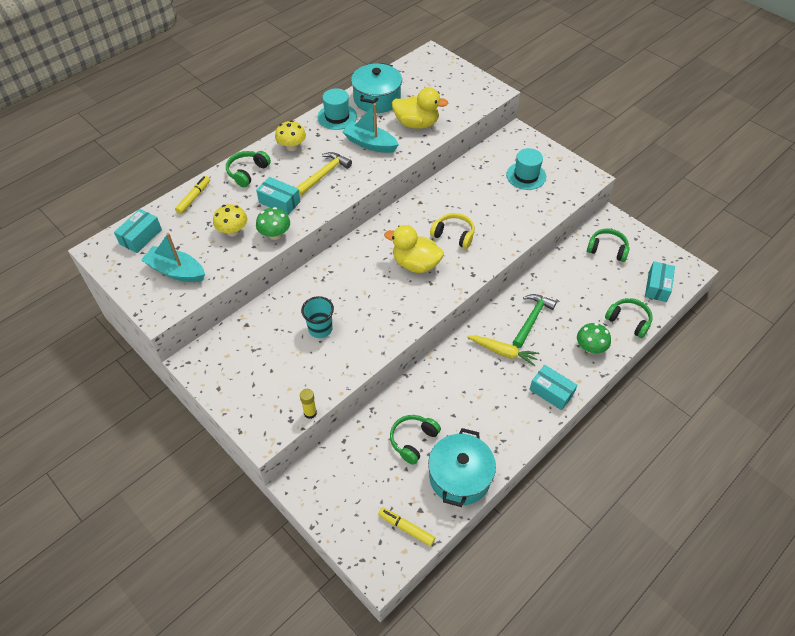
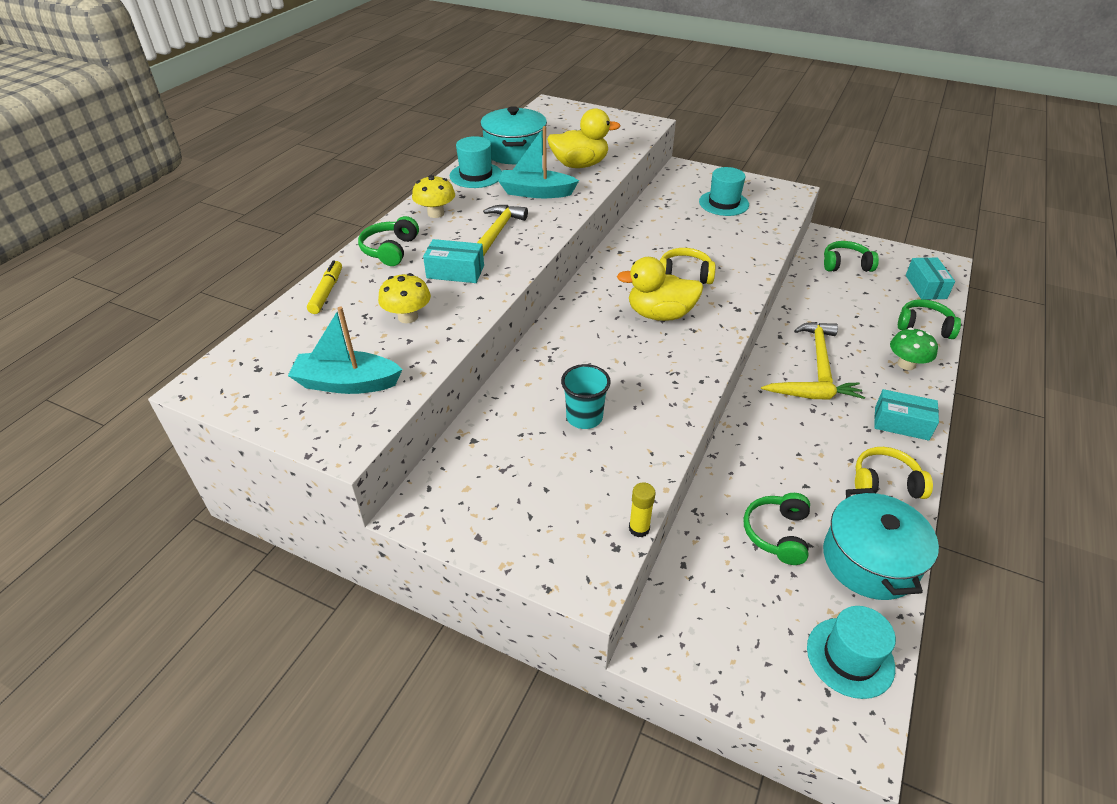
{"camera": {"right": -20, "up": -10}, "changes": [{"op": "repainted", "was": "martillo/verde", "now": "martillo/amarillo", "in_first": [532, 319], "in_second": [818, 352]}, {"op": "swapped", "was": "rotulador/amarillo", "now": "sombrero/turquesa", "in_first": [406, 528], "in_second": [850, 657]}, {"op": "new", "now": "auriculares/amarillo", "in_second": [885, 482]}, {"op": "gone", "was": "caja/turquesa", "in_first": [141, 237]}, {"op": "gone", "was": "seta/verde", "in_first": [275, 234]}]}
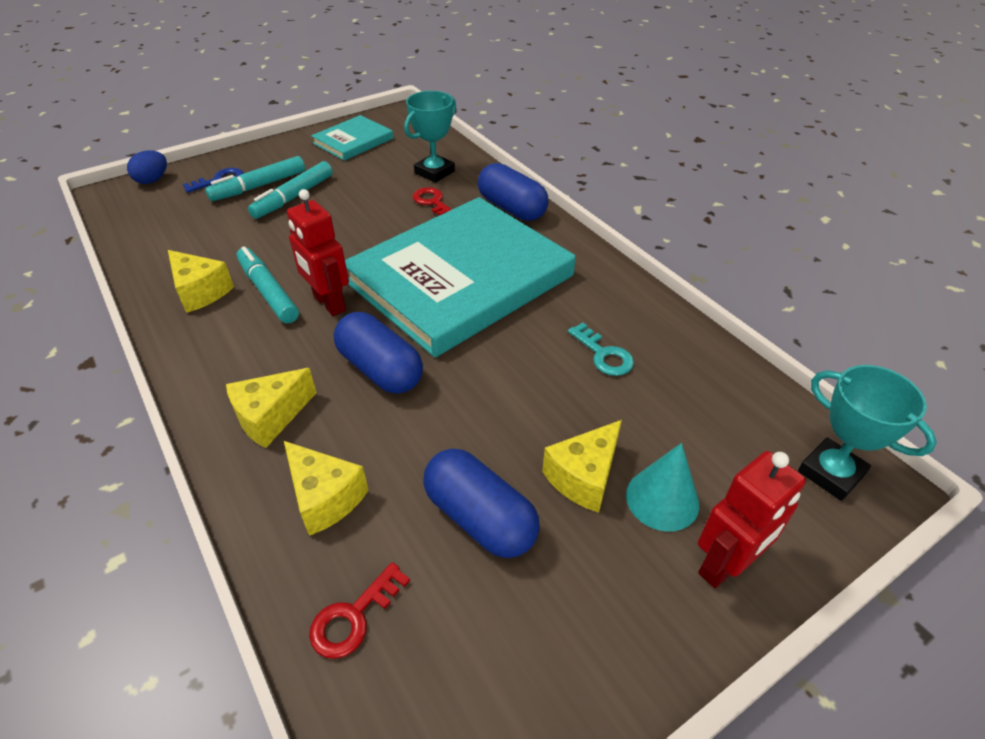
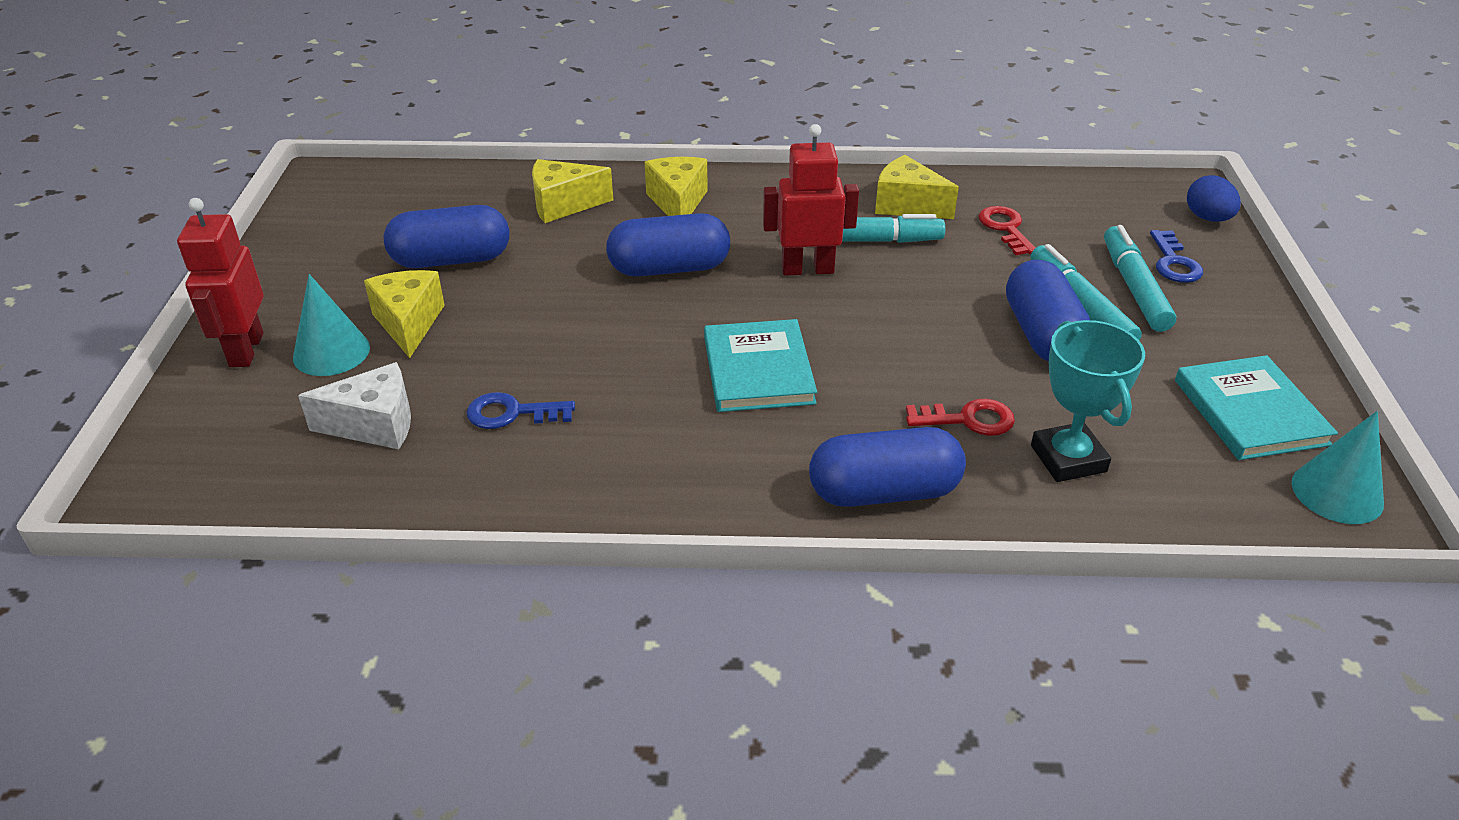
{"camera": {"right": 125, "up": -5}, "changes": [{"op": "new", "now": "queso/blanco", "in_second": [374, 425]}, {"op": "repainted", "was": "llave/turquesa", "now": "llave/azul", "in_first": [603, 354], "in_second": [512, 413]}, {"op": "scaled", "was": "libro/turquesa", "in_first": [460, 279], "in_second": [758, 370], "ratio": 0.46}, {"op": "rotated", "was": "queso/amarillo", "in_first": [200, 292], "in_second": [907, 205], "clockwise": 45}, {"op": "shifted", "was": "llave/rojo", "in_first": [354, 617], "in_second": [1005, 228]}, {"op": "new", "now": "cápsula/azul", "in_second": [1042, 335]}, {"op": "new", "now": "cono/turquesa", "in_second": [1337, 492]}, {"op": "gone", "was": "trofeo/turquesa", "in_first": [830, 473]}]}
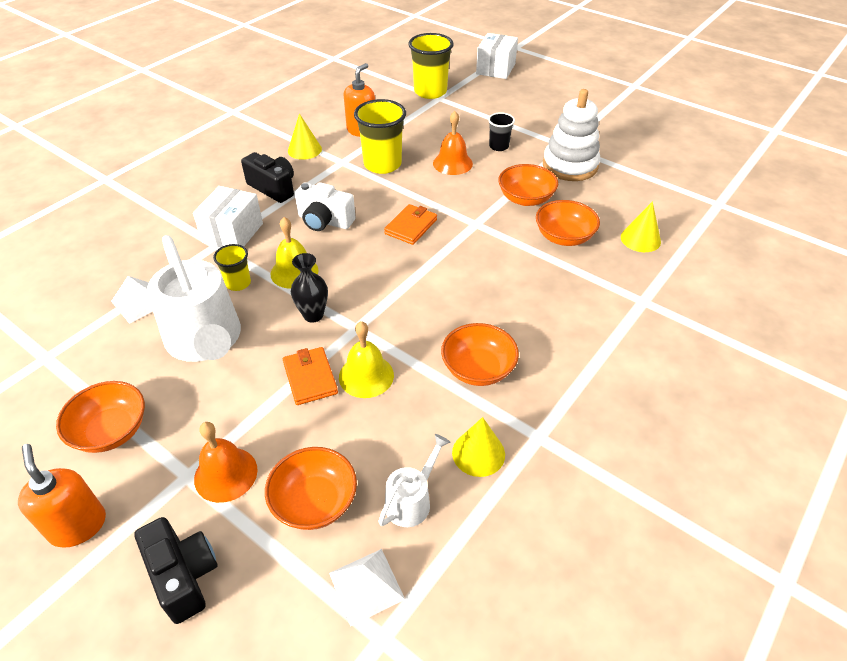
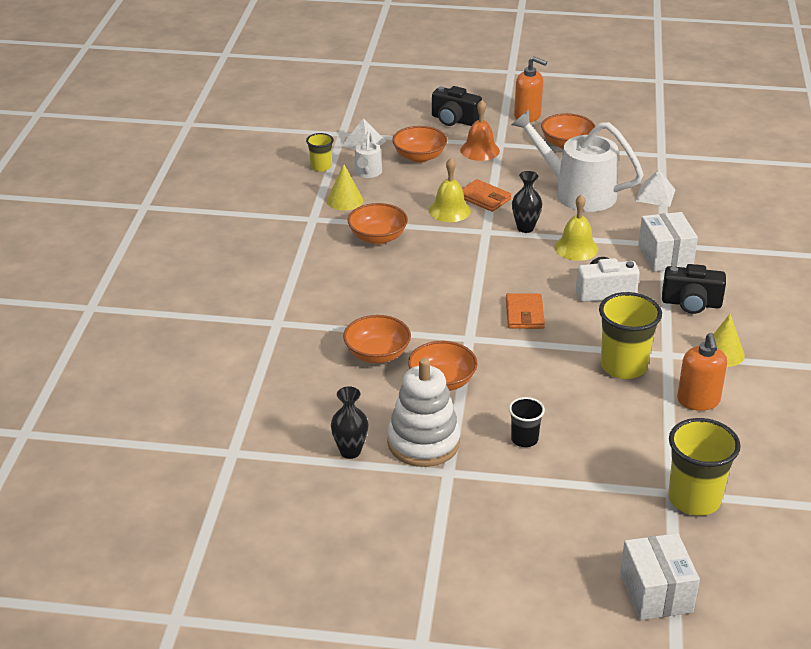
{"camera": {"right": 150, "up": -10}, "changes": [{"op": "shifted", "was": "vaso/amarillo", "in_first": [238, 283], "in_second": [321, 167]}, {"op": "new", "now": "florero/negro", "in_second": [350, 451]}, {"op": "gone", "was": "campana/naranja", "in_first": [452, 163]}, {"op": "gone", "was": "cono/amarillo", "in_first": [640, 239]}]}
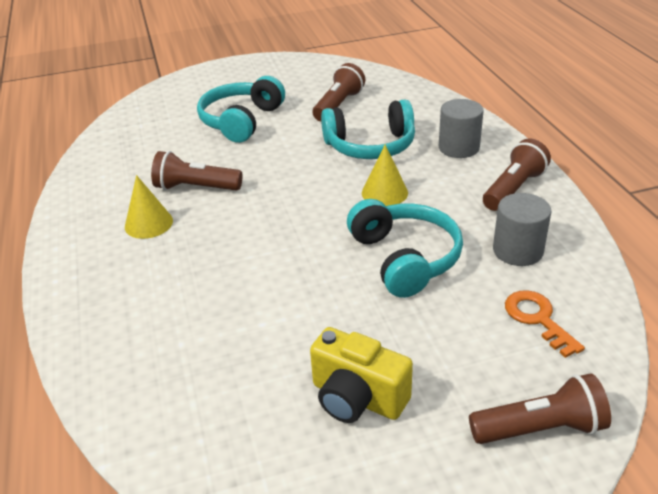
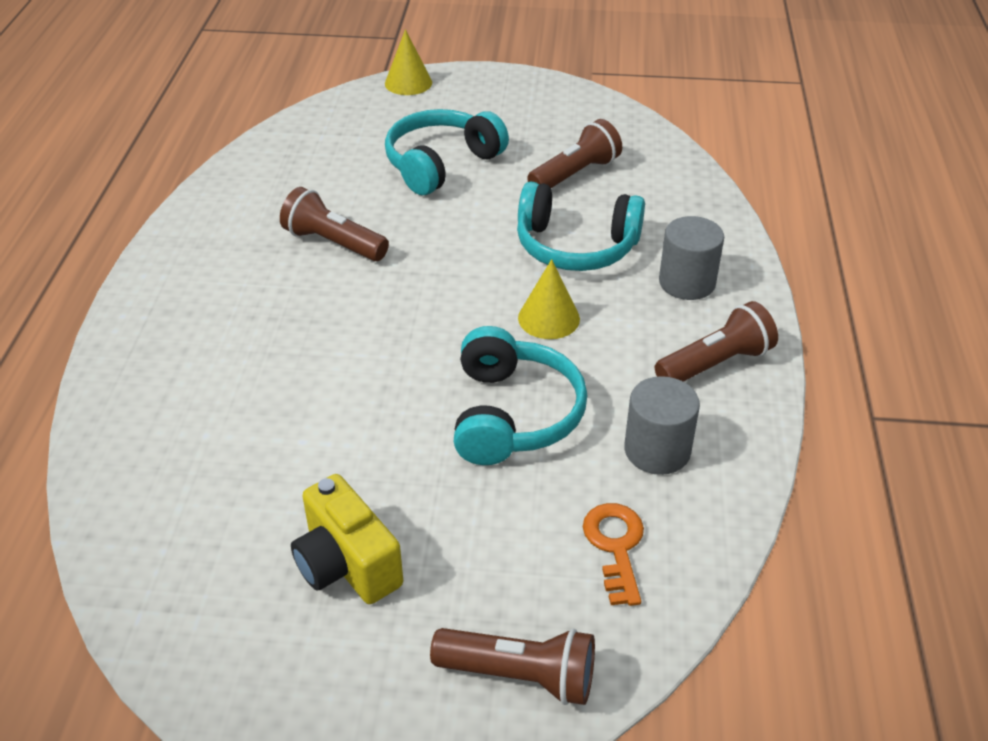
{"camera": {"right": 20, "up": 5}, "changes": [{"op": "shifted", "was": "cono/amarillo", "in_first": [148, 223], "in_second": [408, 83]}]}
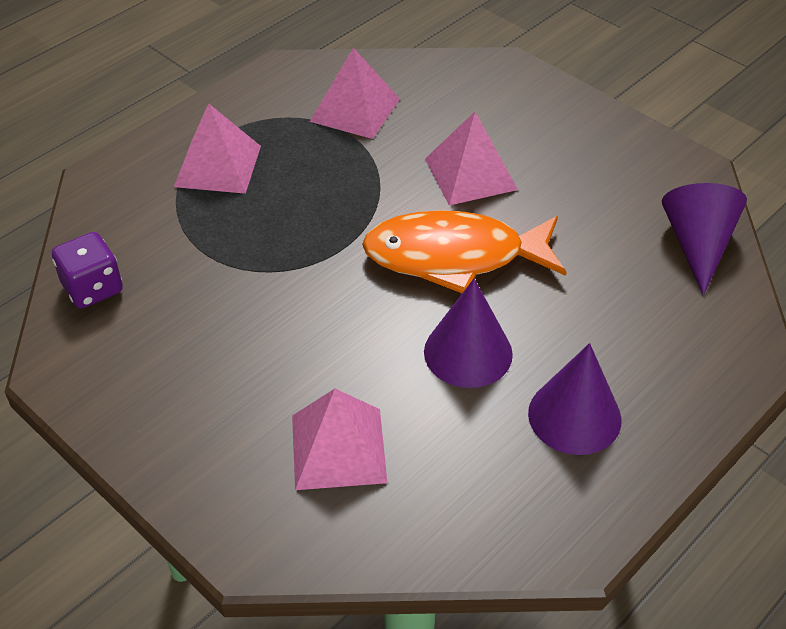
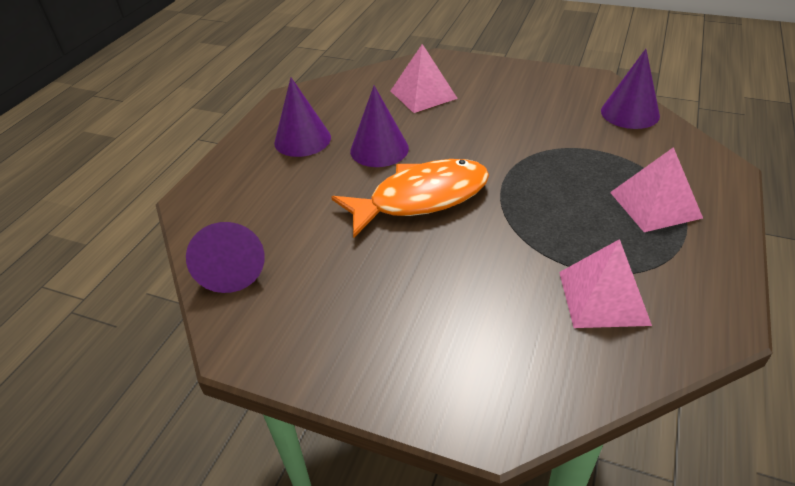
{"camera": {"right": 160, "up": -5}, "changes": [{"op": "swapped", "was": "dado/morado", "now": "cono/morado", "in_first": [93, 288], "in_second": [630, 113]}, {"op": "gone", "was": "pirámide/rosa", "in_first": [470, 174]}]}
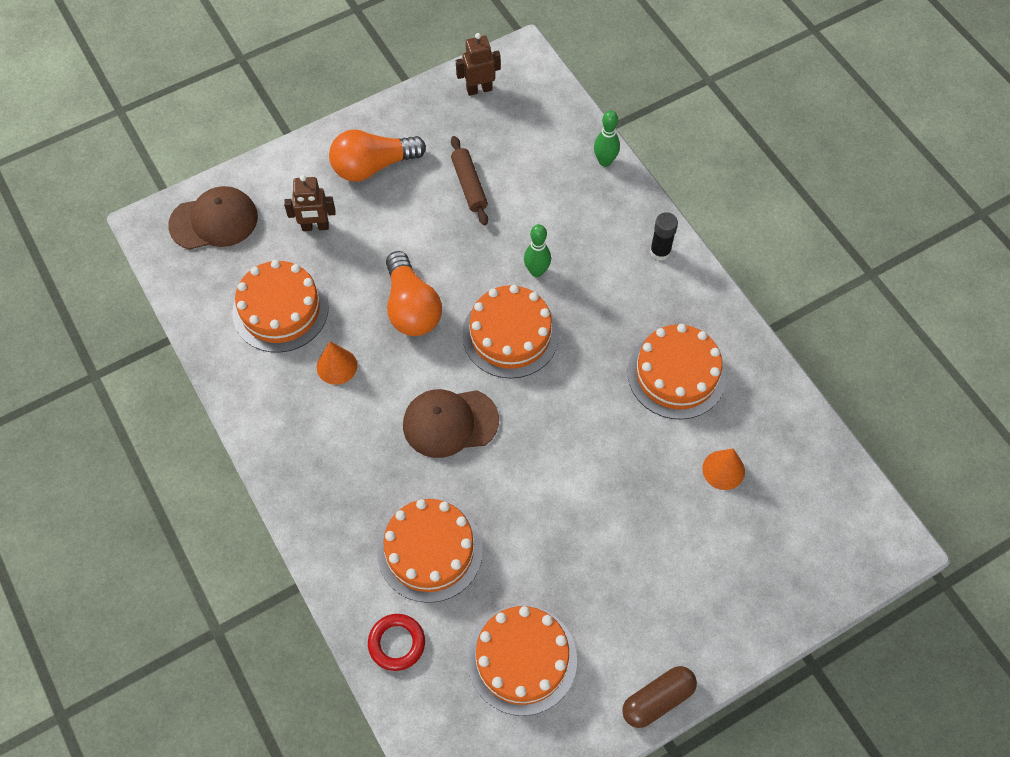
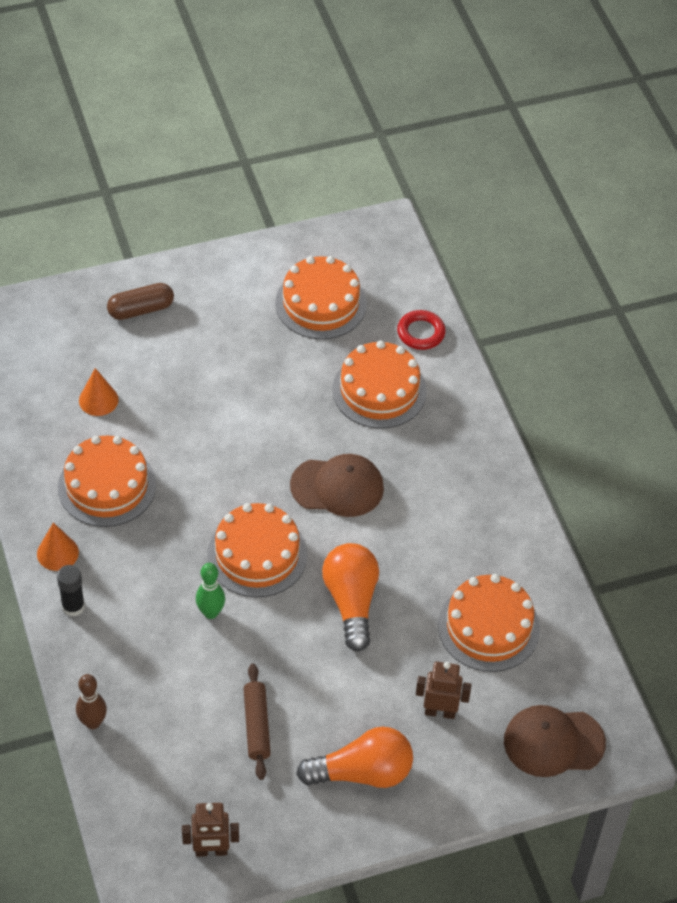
{"camera": {"right": -170, "up": -10}, "changes": [{"op": "shifted", "was": "cono/naranja", "in_first": [336, 366], "in_second": [57, 553]}, {"op": "repainted", "was": "bolo/verde", "now": "bolo/marrón", "in_first": [605, 161], "in_second": [93, 722]}, {"op": "shifted", "was": "cápsula/marrón", "in_first": [657, 700], "in_second": [141, 309]}]}
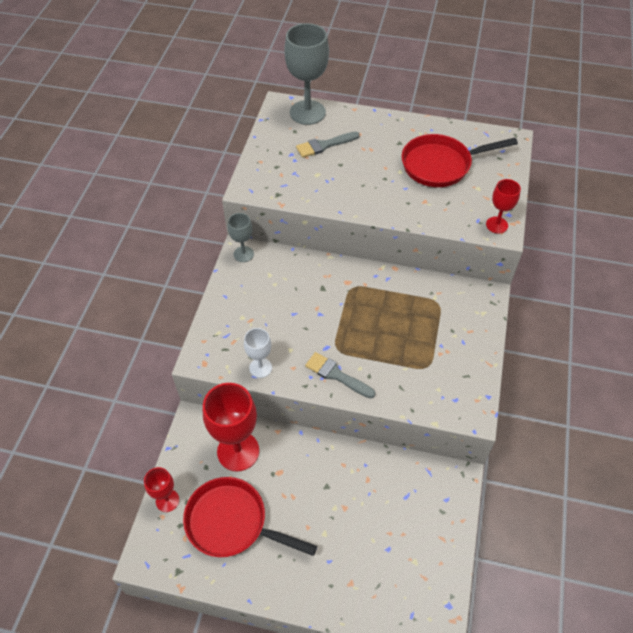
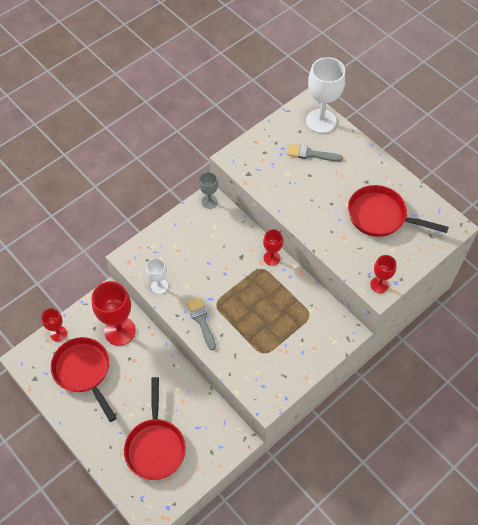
{"camera": {"right": 35, "up": 5}, "changes": [{"op": "new", "now": "sartén/rojo", "in_second": [155, 446]}, {"op": "new", "now": "copa/rojo", "in_second": [271, 258]}, {"op": "repainted", "was": "copa/gris", "now": "copa/blanco", "in_first": [307, 112], "in_second": [321, 121]}]}
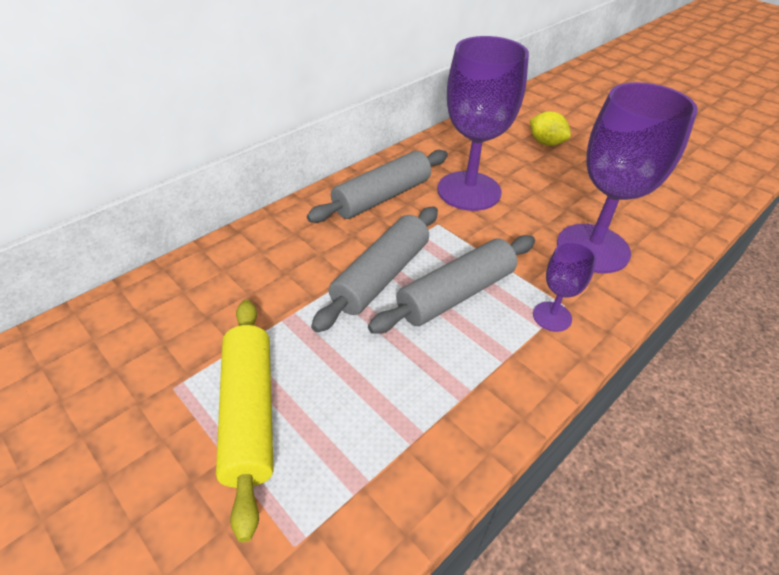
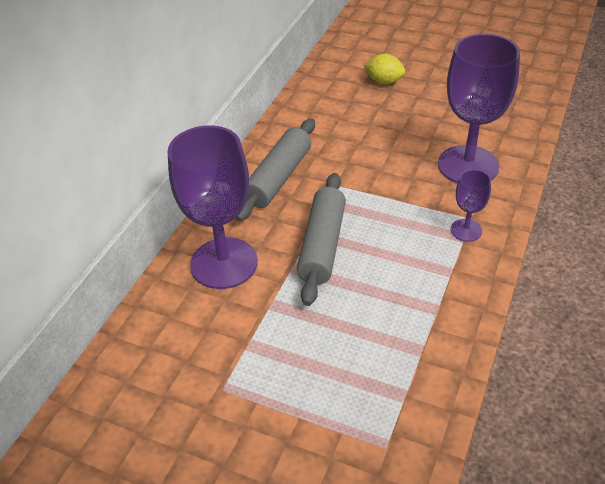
{"camera": {"right": -20, "up": 0}, "changes": [{"op": "shifted", "was": "copa/morado", "in_first": [469, 191], "in_second": [224, 263]}, {"op": "gone", "was": "rodillo/amarillo", "in_first": [250, 413]}, {"op": "gone", "was": "rodillo/gris", "in_first": [456, 294]}]}
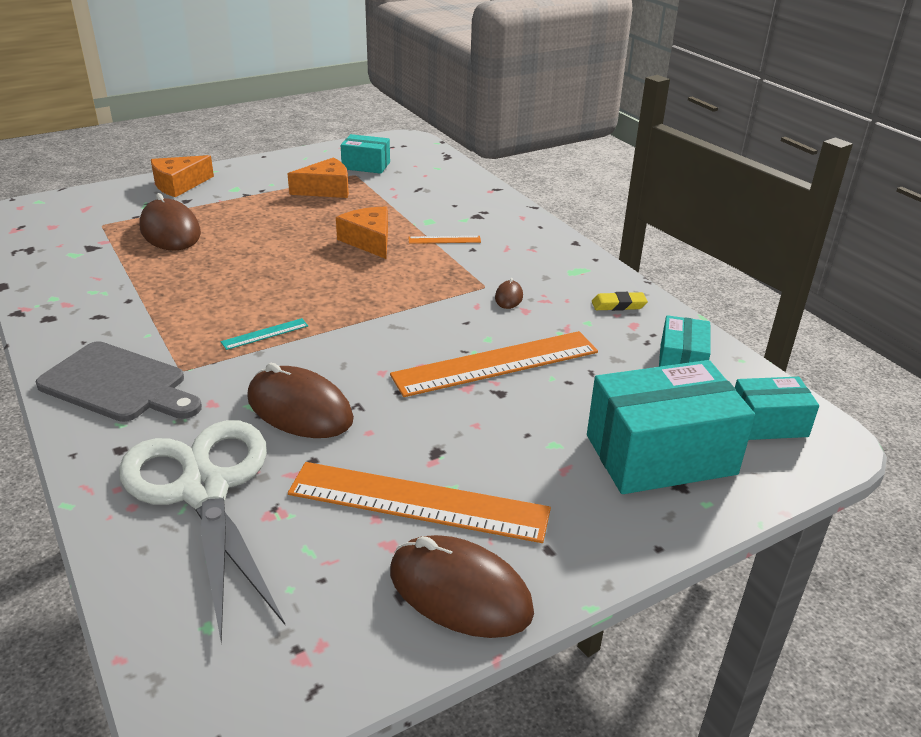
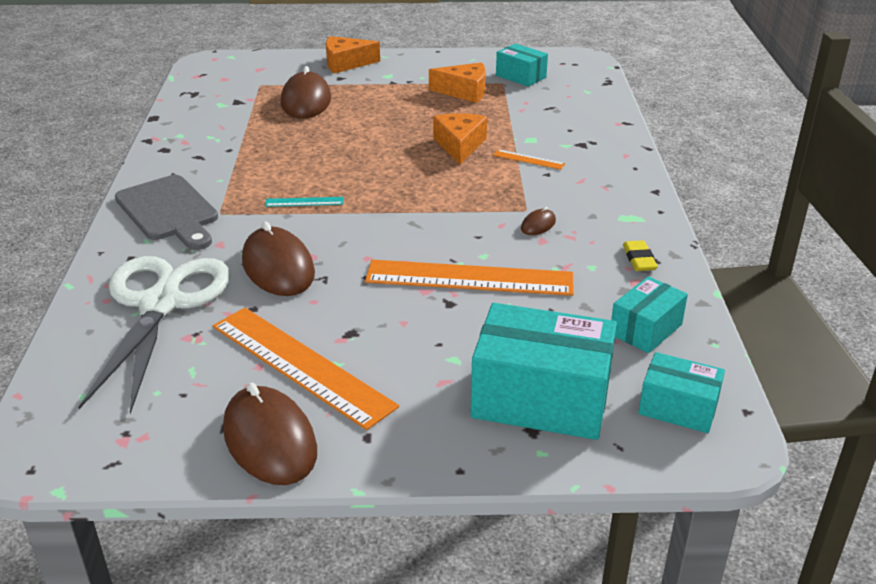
{"camera": {"right": 30, "up": 0}, "changes": [{"op": "rotated", "was": "goma de borrar/amarillo", "in_first": [618, 305], "in_second": [639, 259], "clockwise": 60}]}
